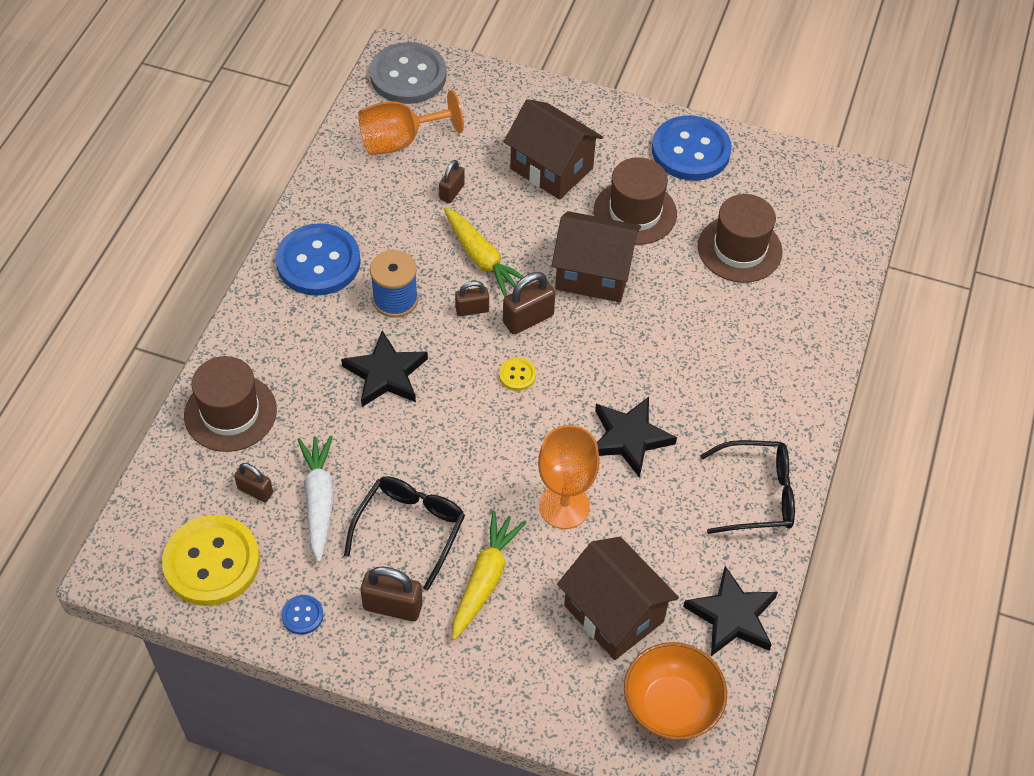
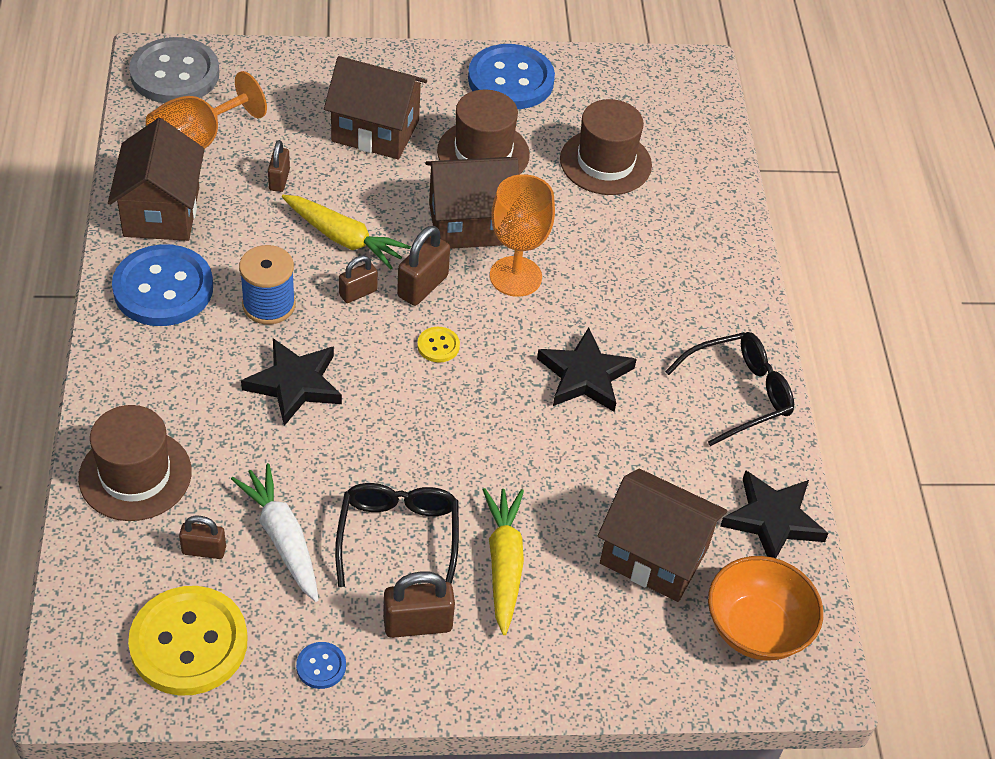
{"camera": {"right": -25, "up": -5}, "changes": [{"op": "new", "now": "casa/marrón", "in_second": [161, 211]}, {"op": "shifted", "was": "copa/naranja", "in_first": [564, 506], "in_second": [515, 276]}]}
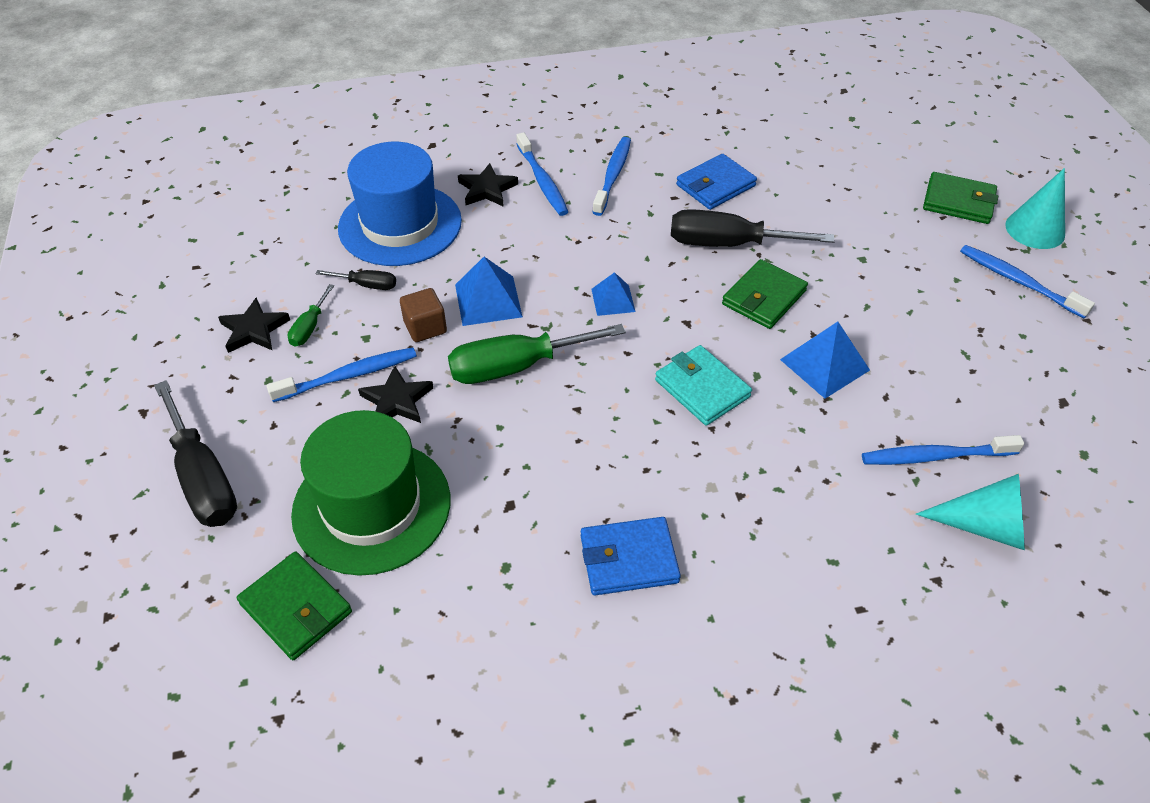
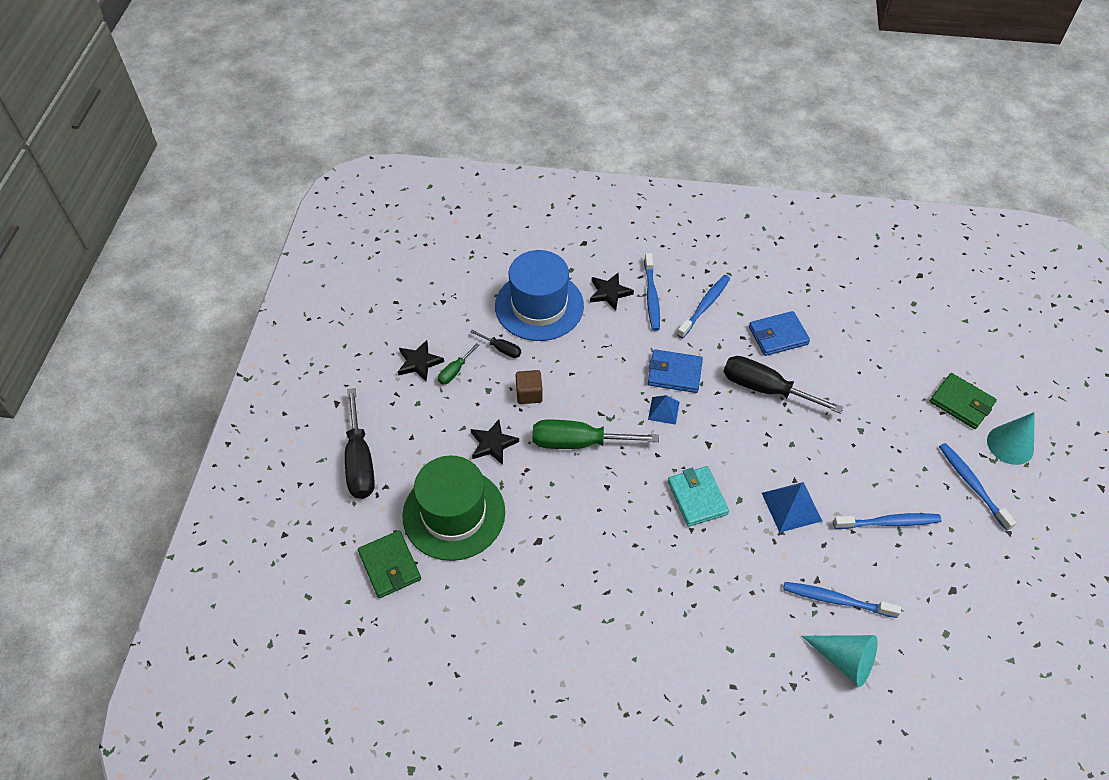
{"camera": {"right": 20, "up": 5}, "changes": [{"op": "shifted", "was": "cartera/azul", "in_first": [629, 559], "in_second": [674, 373]}, {"op": "shifted", "was": "cepillo de dientes/azul", "in_first": [348, 376], "in_second": [888, 522]}, {"op": "gone", "was": "pirámide/azul", "in_first": [488, 300]}, {"op": "gone", "was": "cartera/verde", "in_first": [764, 298]}]}
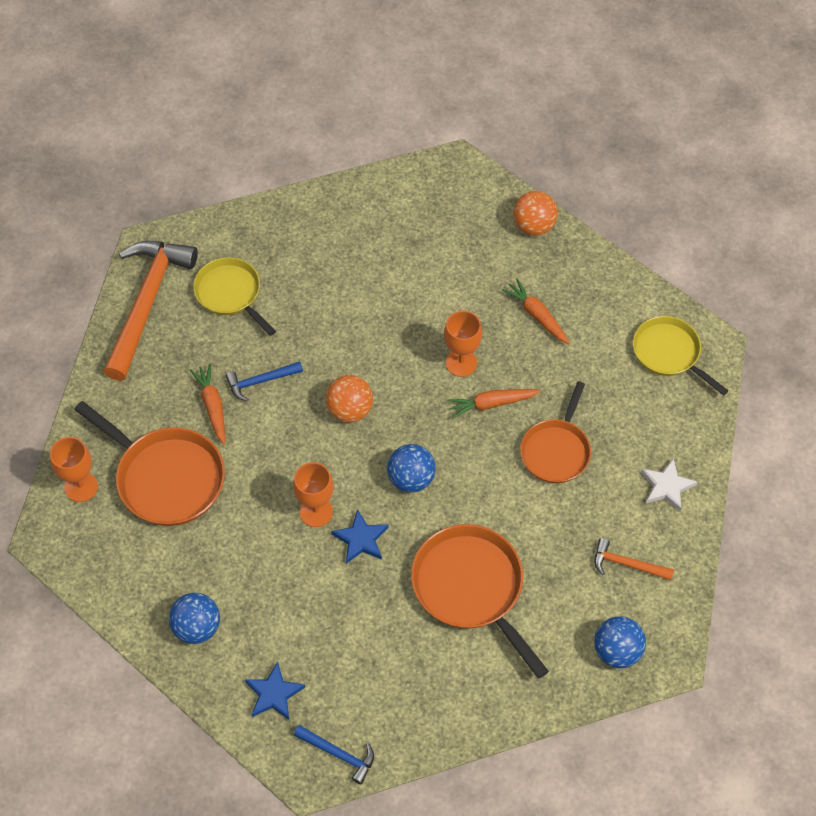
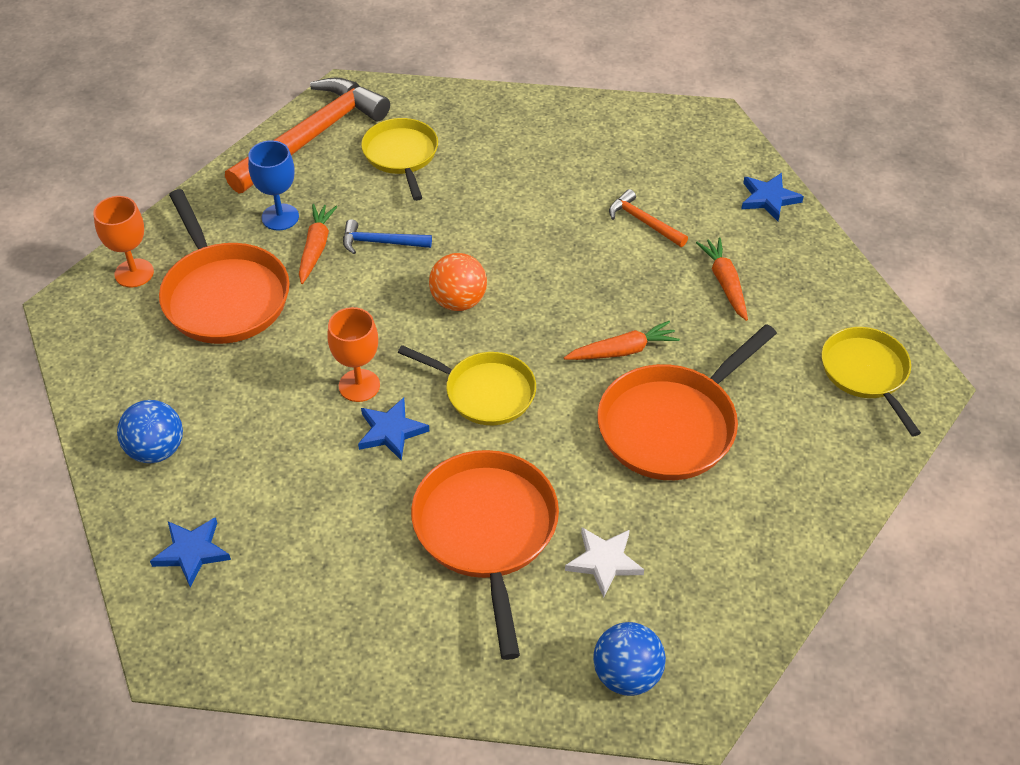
{"camera": {"right": 25, "up": -10}, "changes": [{"op": "new", "now": "copa/azul", "in_second": [280, 217]}, {"op": "swapped", "was": "pelota/azul", "now": "sartén/amarillo", "in_first": [411, 479], "in_second": [485, 392]}, {"op": "rotated", "was": "zanahoria/naranja", "in_first": [491, 404], "in_second": [622, 351], "clockwise": 150}, {"op": "shifted", "was": "estrella/blanco", "in_first": [667, 486], "in_second": [604, 562]}, {"op": "scaled", "was": "sartén/naranja", "in_first": [556, 450], "in_second": [672, 425], "ratio": 1.52}, {"op": "shifted", "was": "martillo/naranja", "in_first": [627, 564], "in_second": [643, 222]}, {"op": "swapped", "was": "pelota/naranja", "now": "estrella/azul", "in_first": [533, 226], "in_second": [768, 198]}, {"op": "gone", "was": "martillo/azul", "in_first": [339, 754]}, {"op": "gone", "was": "copa/naranja", "in_first": [461, 363]}]}
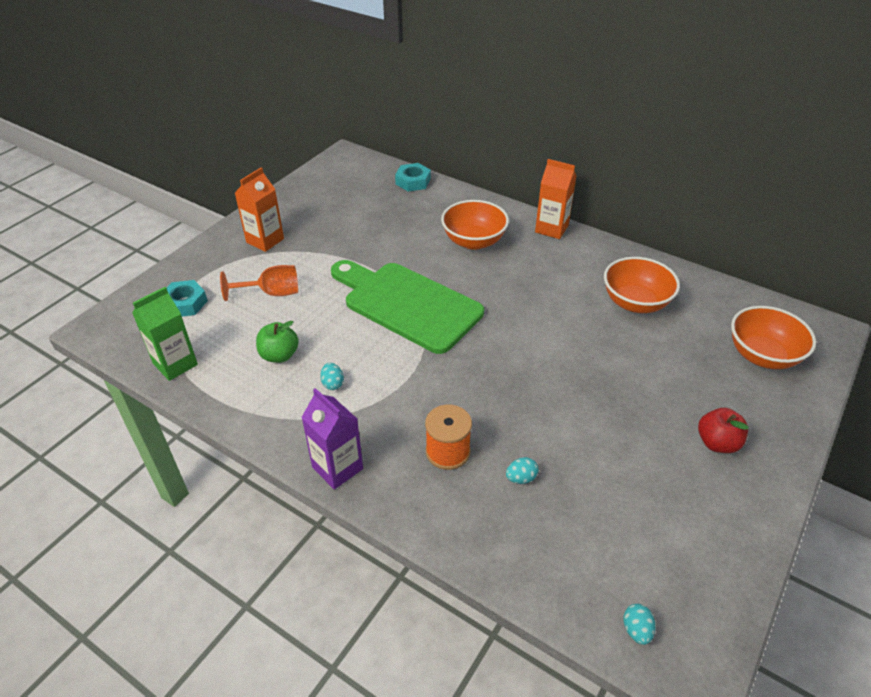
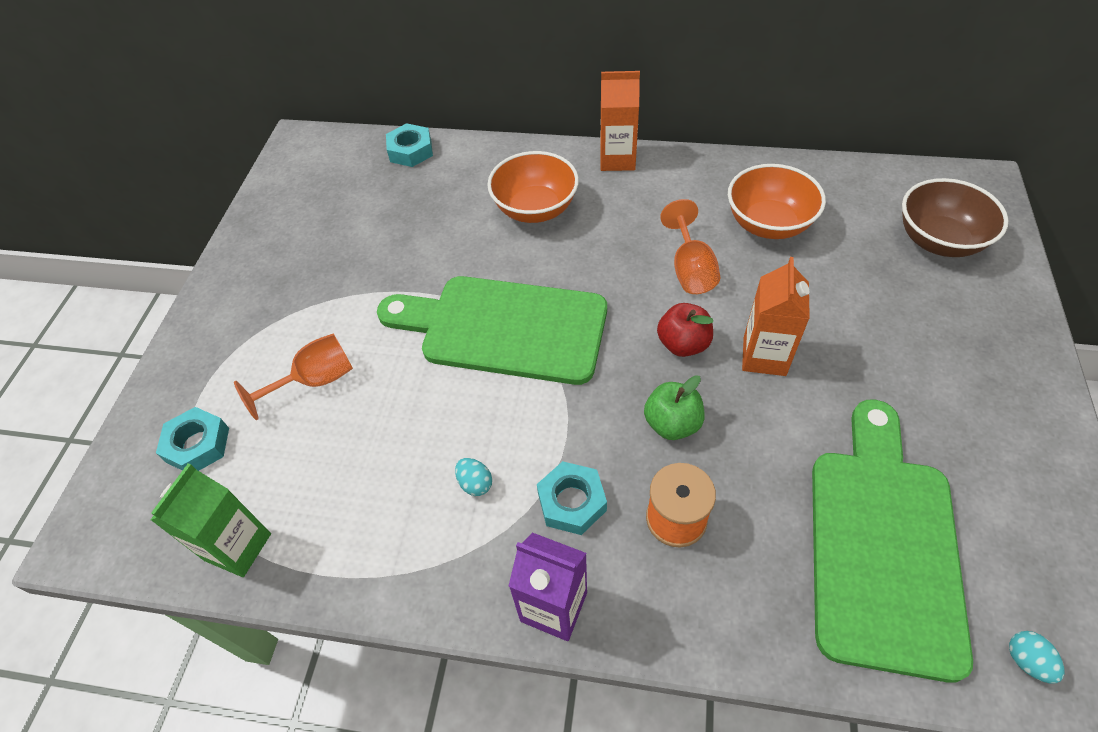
{"camera": {"right": -20, "up": 10}, "changes": [{"op": "new", "now": "tuerca/turquesa", "in_second": [572, 502]}, {"op": "shifted", "was": "manzana/verde", "in_first": [279, 355], "in_second": [672, 423]}, {"op": "shifted", "was": "manzana/rojo", "in_first": [717, 443], "in_second": [683, 344]}, {"op": "new", "now": "copa/naranja", "in_second": [690, 269]}, {"op": "shifted", "was": "cartón de leche/naranja", "in_first": [265, 240], "in_second": [764, 356]}, {"op": "new", "now": "tabla de cortar/verde", "in_second": [883, 544]}, {"op": "repainted", "was": "cuenco/naranja", "now": "cuenco/marrón", "in_first": [762, 355], "in_second": [938, 240]}, {"op": "gone", "was": "huevo/turquesa", "in_first": [521, 478]}]}
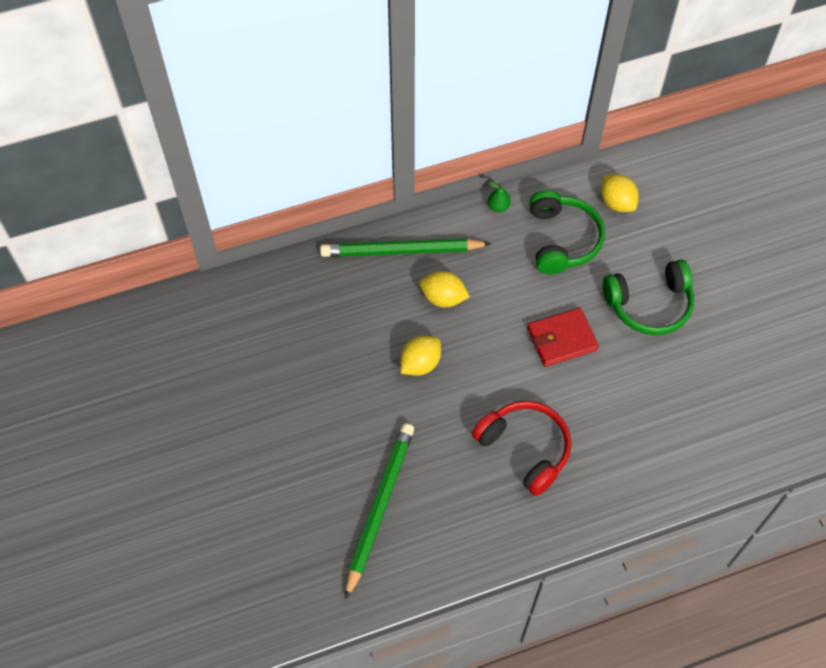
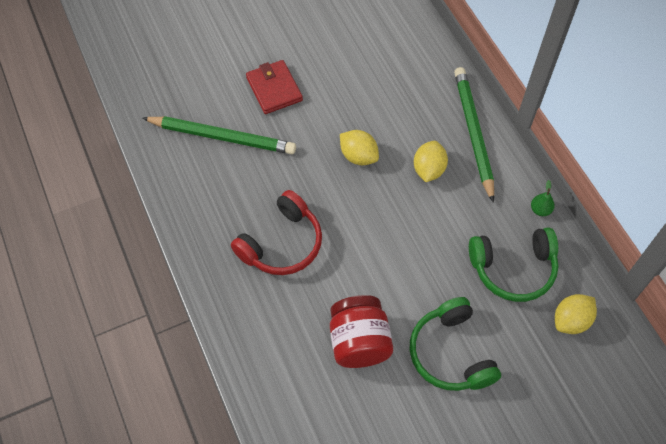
{"camera": {"right": 85, "up": 0}, "changes": [{"op": "shifted", "was": "cartera/rojo", "in_first": [562, 339], "in_second": [274, 89]}, {"op": "new", "now": "tarro/rojo", "in_second": [359, 342]}]}
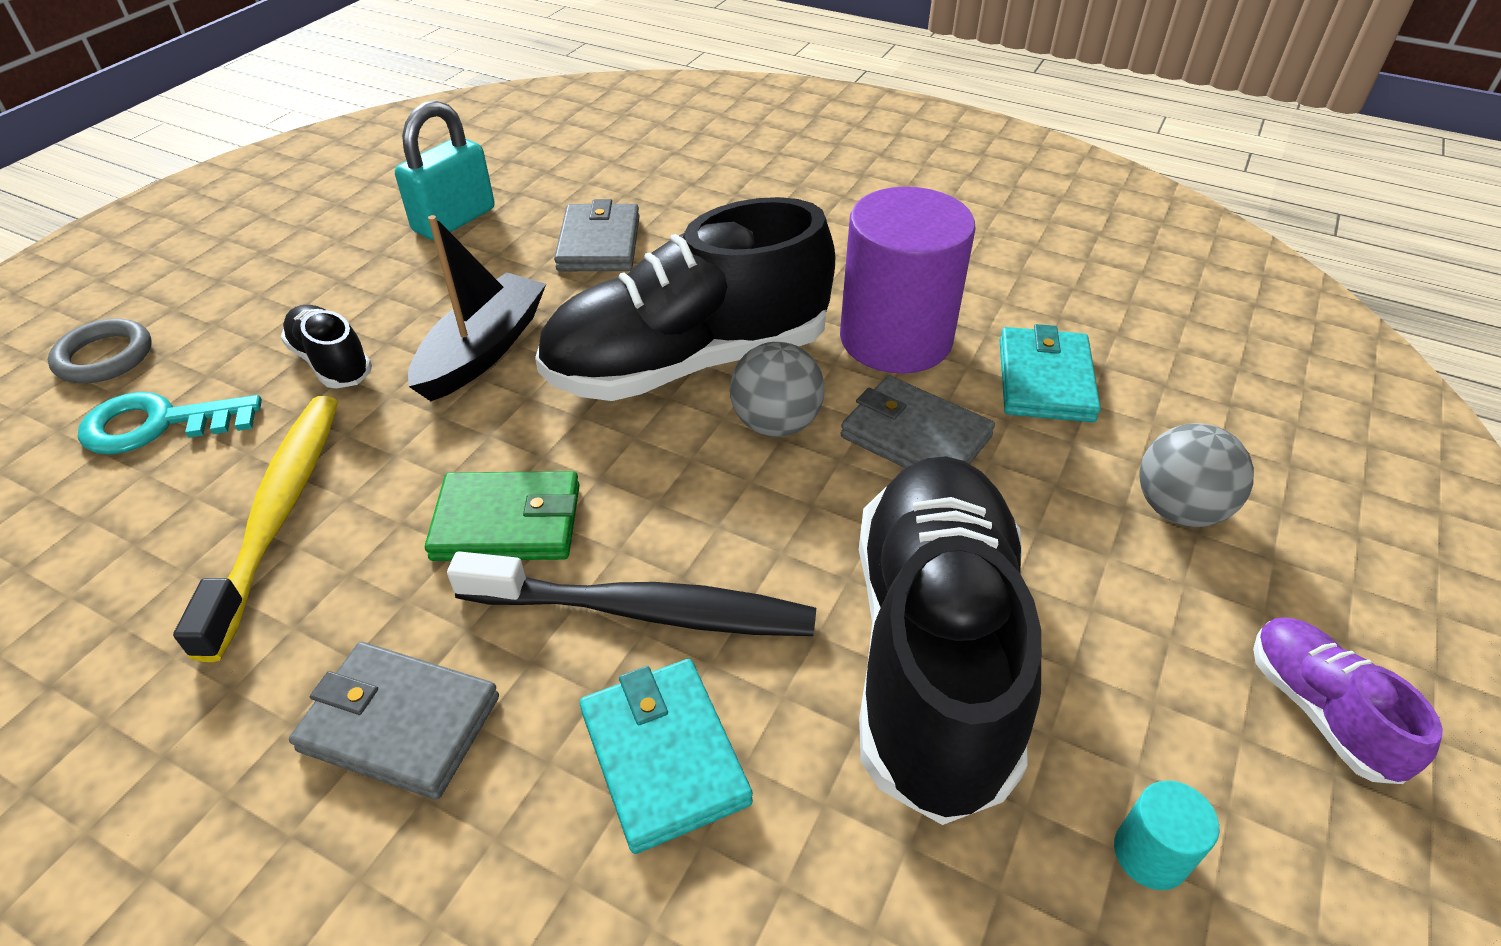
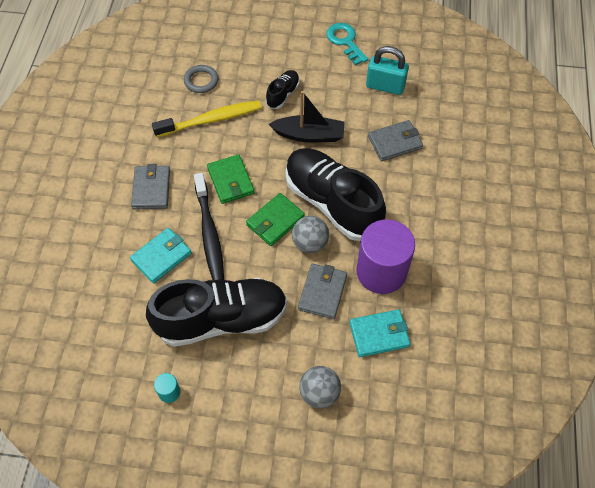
{"camera": {"right": 70, "up": 15}, "changes": [{"op": "shifted", "was": "anillo/gris", "in_first": [105, 357], "in_second": [201, 81]}, {"op": "new", "now": "cartera/verde", "in_second": [275, 221]}, {"op": "shifted", "was": "llave/turquesa", "in_first": [158, 424], "in_second": [345, 41]}, {"op": "gone", "was": "zapato/morado", "in_first": [1319, 711]}]}
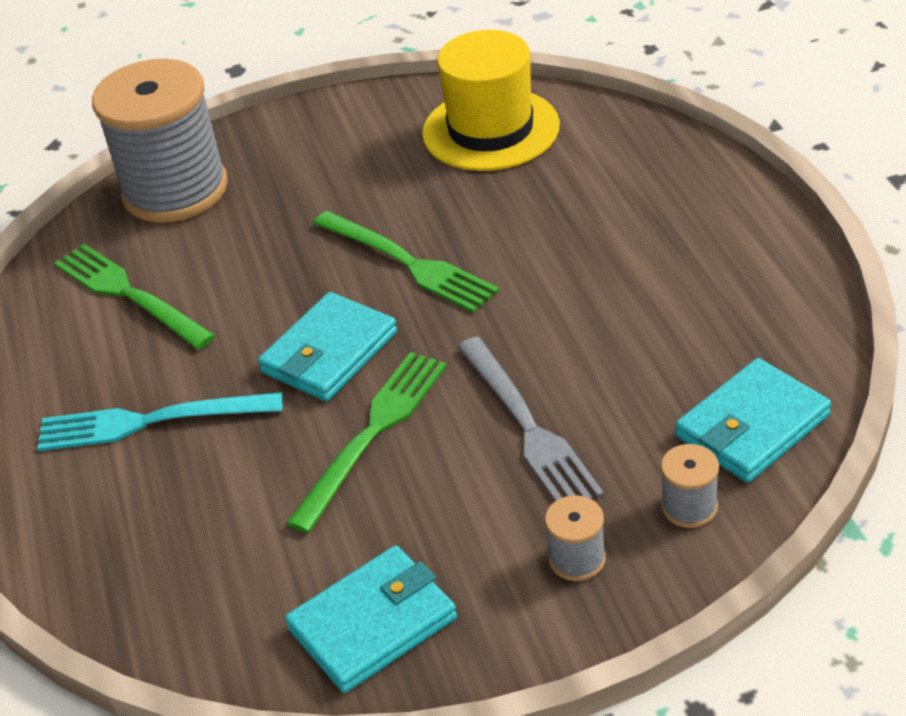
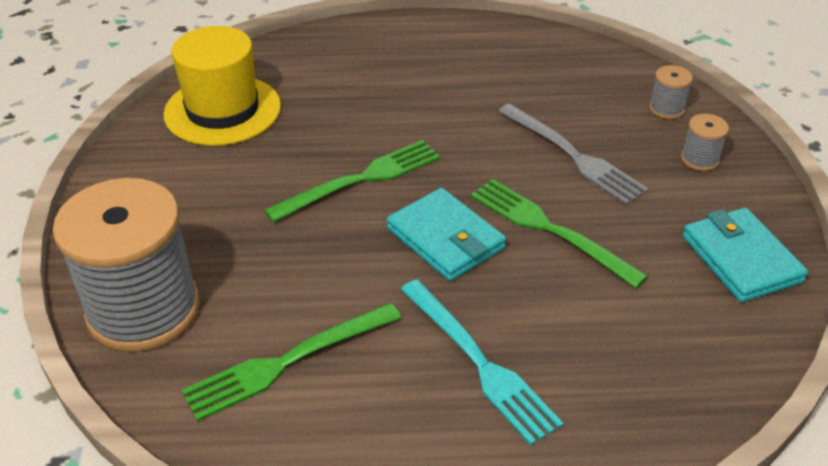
{"camera": {"right": -80, "up": 0}, "changes": [{"op": "rotated", "was": "tenedor/turquesa", "in_first": [150, 421], "in_second": [479, 363], "clockwise": -45}, {"op": "rotated", "was": "tenedor/gris", "in_first": [528, 428], "in_second": [573, 156], "clockwise": 60}, {"op": "gone", "was": "cartera/turquesa", "in_first": [752, 426]}]}
